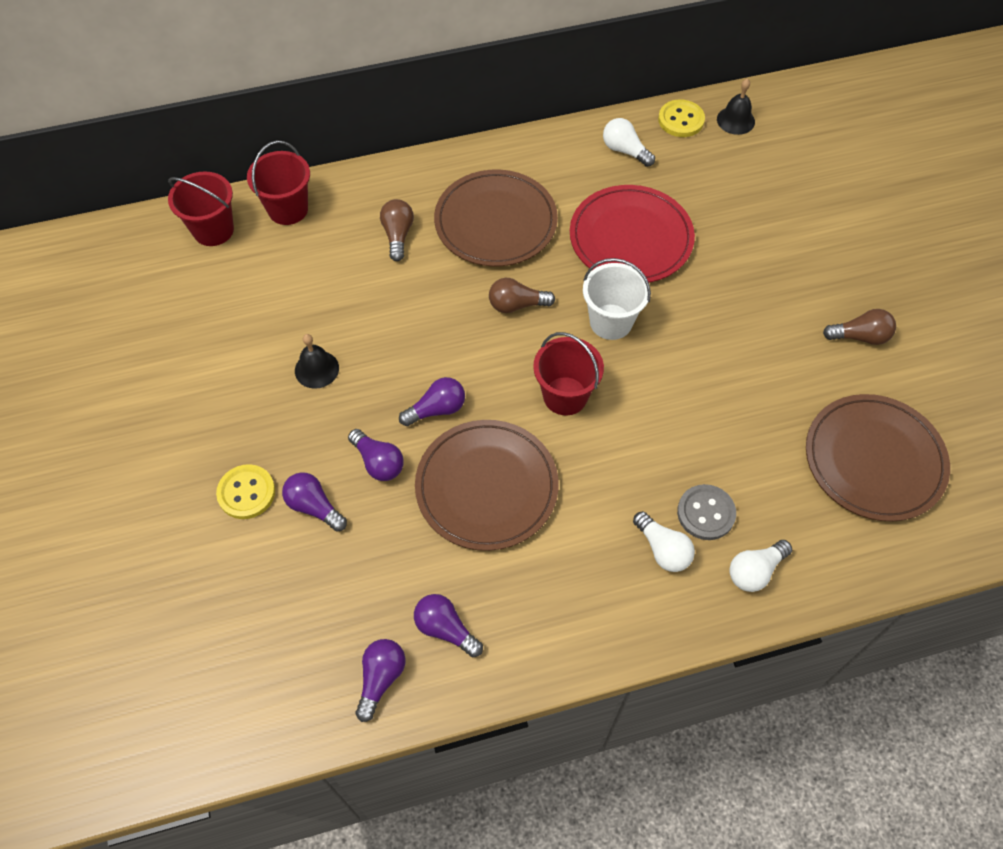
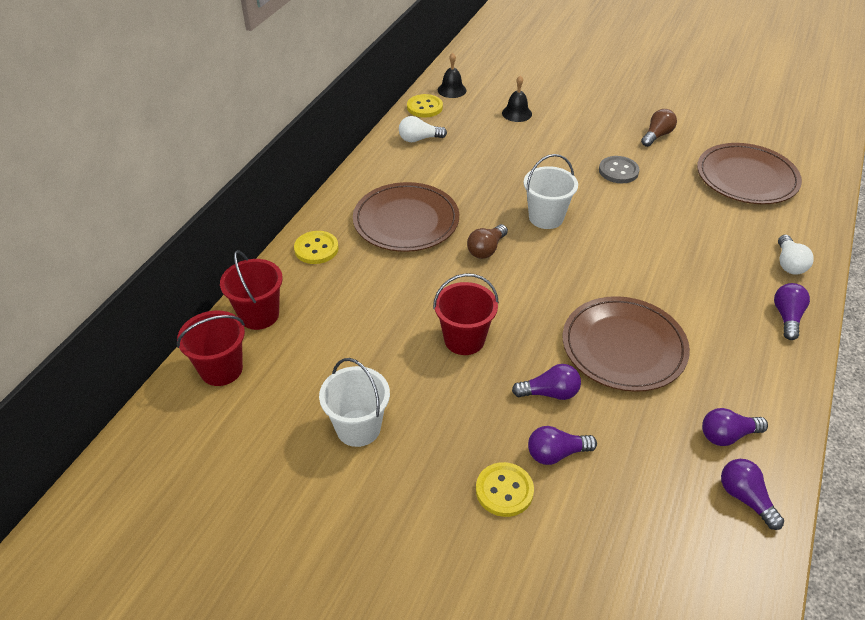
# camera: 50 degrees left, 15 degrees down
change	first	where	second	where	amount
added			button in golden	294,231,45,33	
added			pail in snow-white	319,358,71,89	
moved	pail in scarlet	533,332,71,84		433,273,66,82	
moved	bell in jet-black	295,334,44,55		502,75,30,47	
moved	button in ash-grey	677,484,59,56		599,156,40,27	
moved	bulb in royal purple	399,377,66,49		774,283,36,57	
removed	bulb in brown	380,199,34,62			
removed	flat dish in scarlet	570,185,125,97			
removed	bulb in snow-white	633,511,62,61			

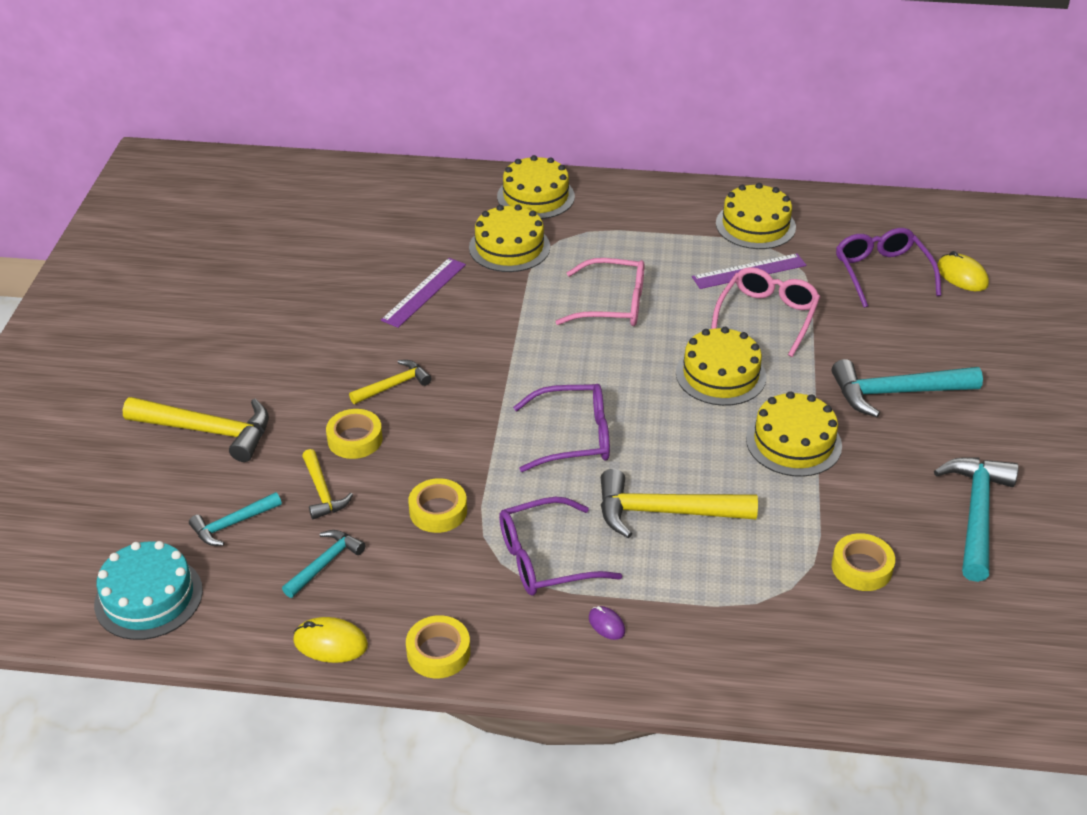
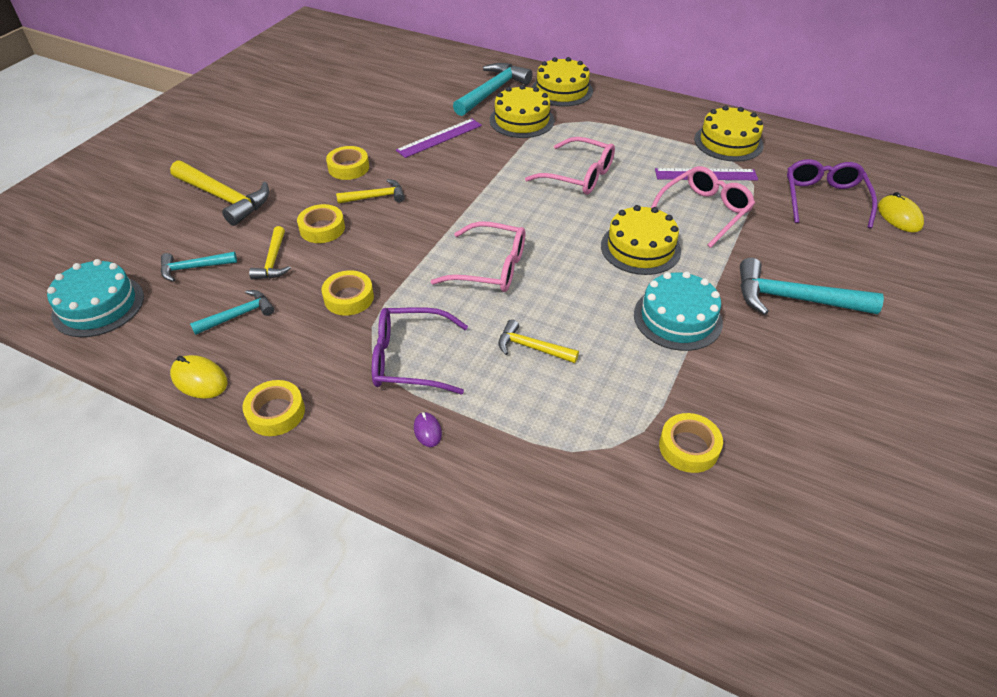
# camera: 20 degrees right, 5 degrees up
change	first	where	second	where	amount
added			tape in golden	326,146,43,34	
recoloured	glasses in royal purple	513,384,97,88	glasses in rose-pink	430,221,95,71	
moved	claw hammer in turquoise	934,457,85,125		453,63,80,53	
resized	claw hammer in golden	601,469,157,69		499,319,80,44	x0.57
recoloured	cake in golden	746,391,96,86	cake in turquoise	634,271,89,80	

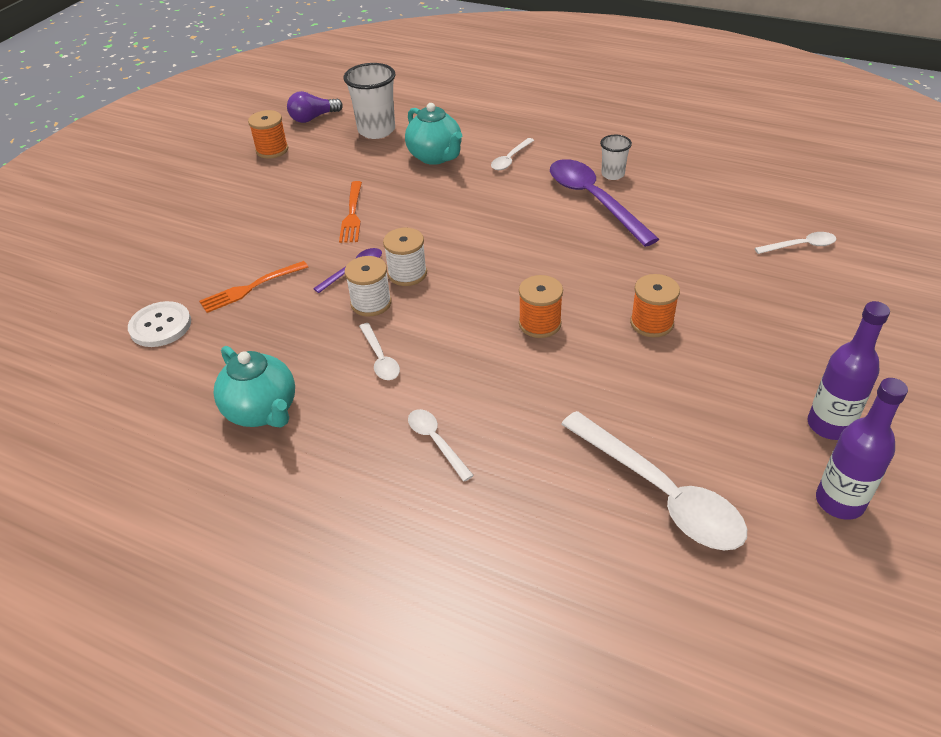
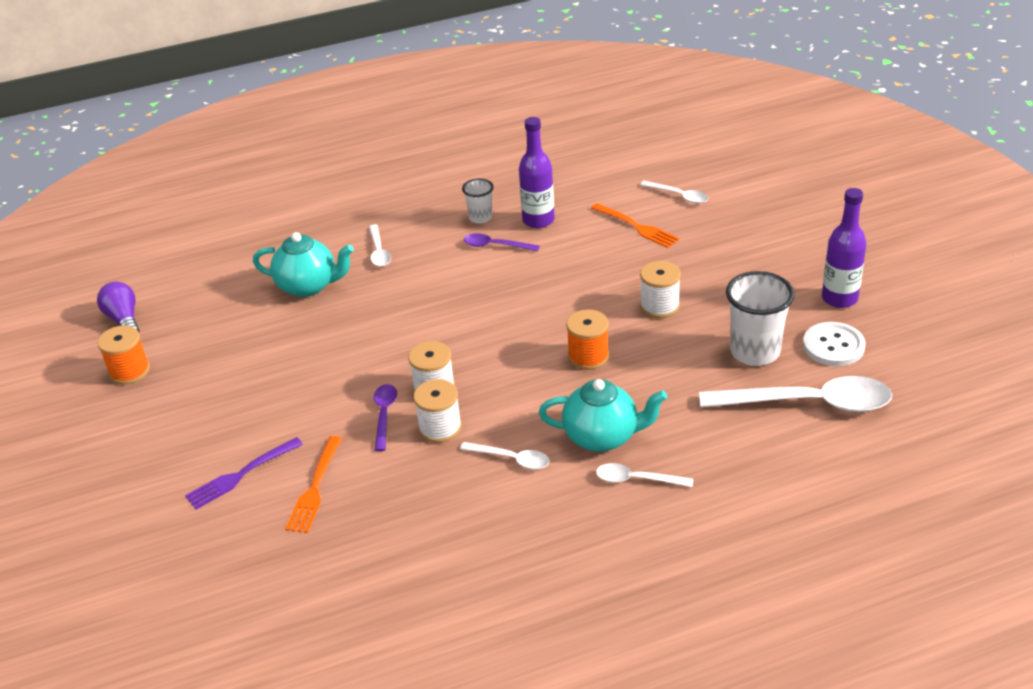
# camera: 45 degrees left, 5 degrees down
change	first	where	second	where	amount
turned	bulb in royal purple	287,91,56,32		97,281,42,51	135 degrees clockwise
added			fork in royal purple	185,437,118,72	
resized	tablespoon in royal purple	550,159,109,88		464,233,76,18	x0.49
moved	drink bottle in royal purple	816,378,92,142		519,117,36,111	
moved	tea pot in turquoise	214,346,81,82		539,379,128,73	
moved	fork in orange-coloured	339,181,23,62		591,203,88,45	
turned	tablespoon in snow-white	755,232,81,22		640,181,69,23	90 degrees clockwise
recoloured	bobbin in orange-coloured	630,274,50,63	bobbin in snow-white	640,261,41,58	
moved	tumbler in snow-white	344,63,51,76		726,271,69,95	
moved	button in snow-white	128,301,63,46		803,322,62,44	

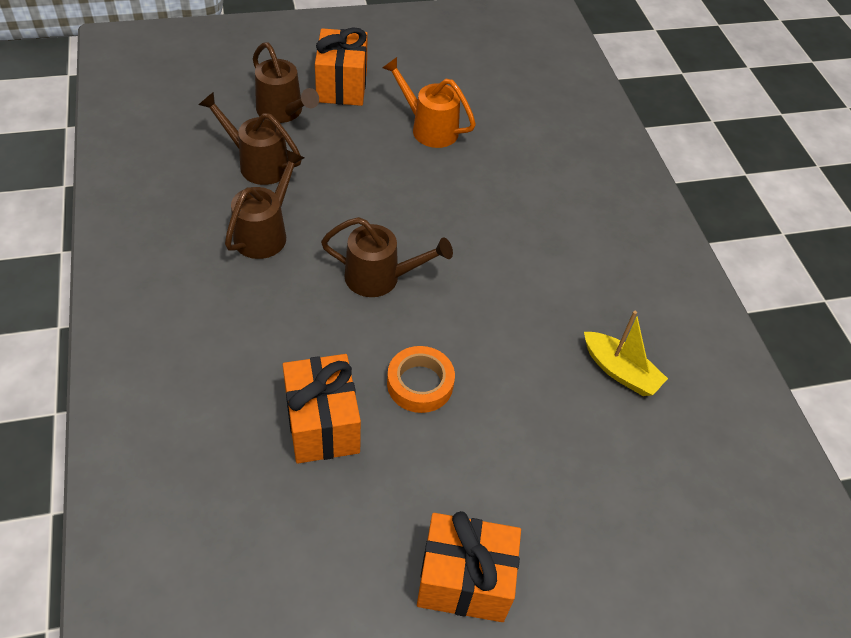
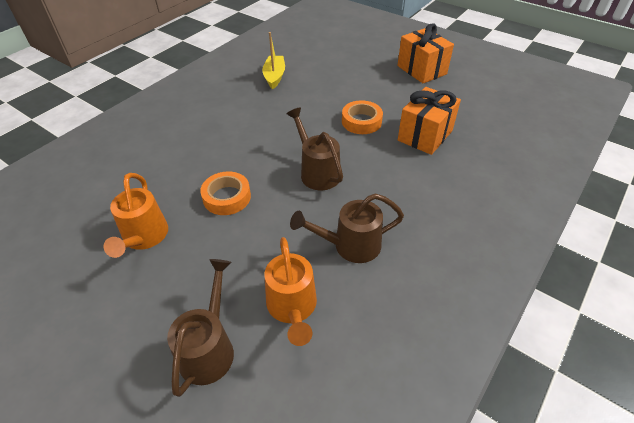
# camera: 125 degrees left, 5 degrees down
change	first	where	second	where	amount
added			tape in orange-coloured	200,171,51,44	
recoloured	watering can in brown	199,92,102,93	watering can in orange-coloured	265,237,52,109	
removed	present in orange-coloured	315,27,53,79			

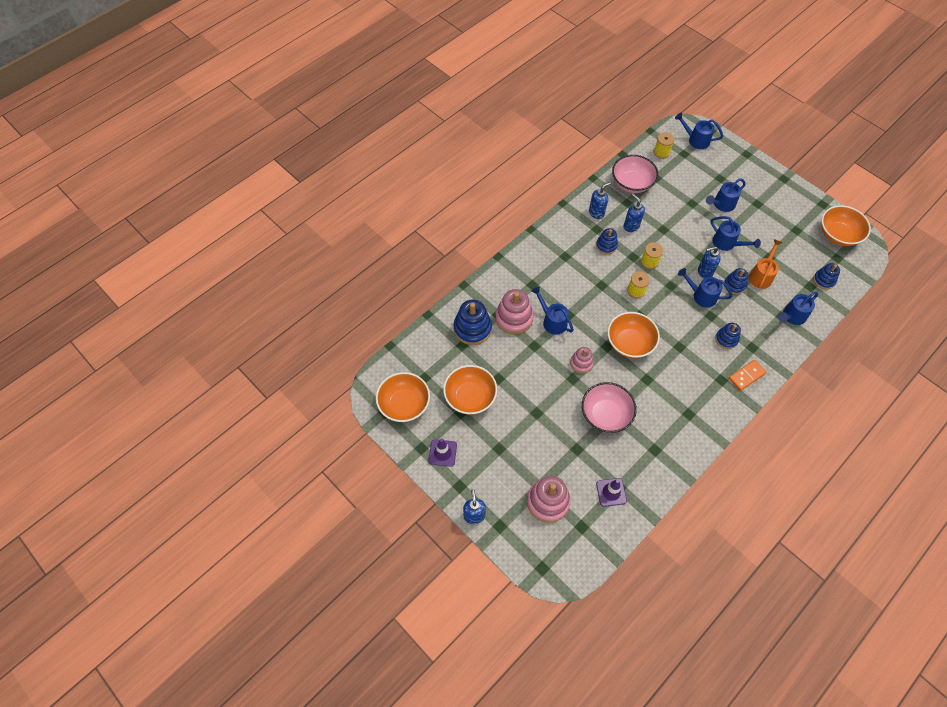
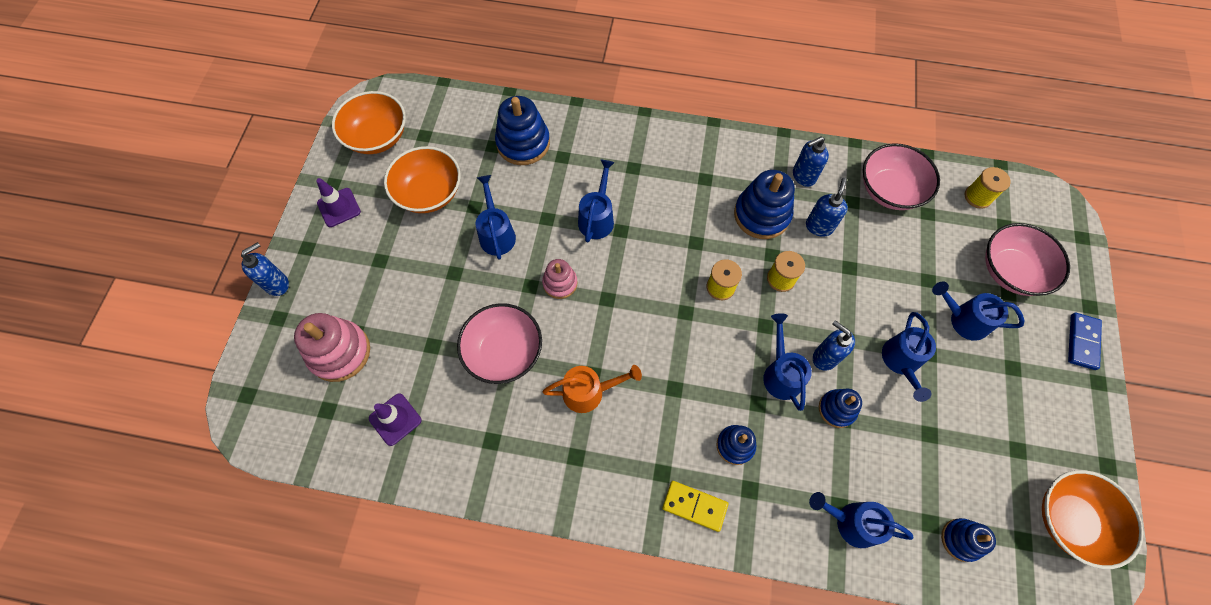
# camera: 55 degrees right, 5 degrees up
change	first	where	second	where	amount
moved	watering can in royal blue	675,113,48,36		476,175,40,85	
moved	watering can in orange-coloured	749,239,34,50		542,365,100,48	
recoloured	domino tile in orange-coloured	729,360,38,31	domino tile in golden	662,481,66,51	
resized	ring stacker in royal blue	596,228,22,26		734,170,61,69	x1.70
turned	pump bottle in royal blue	589,182,22,37		793,136,36,51	135 degrees clockwise
added			bowl in rose-pink	985,223,85,73	
added			domino tile in royal blue	1068,313,34,57	
removed	ring stacker in rose-pink	495,289,39,46			
removed	bowl in orange-coloured	607,312,53,46			

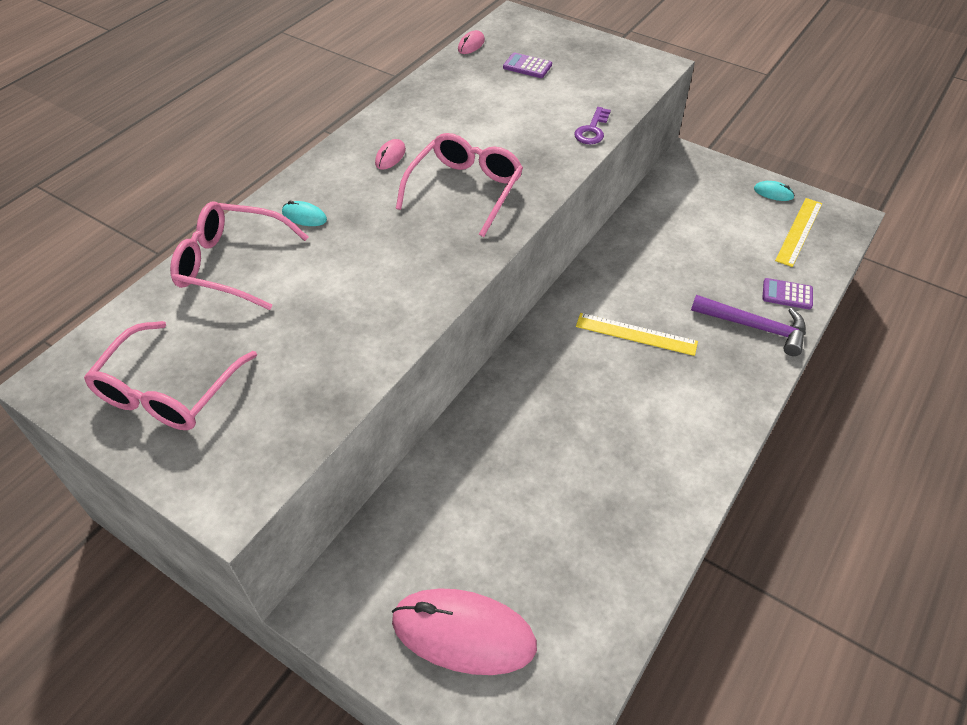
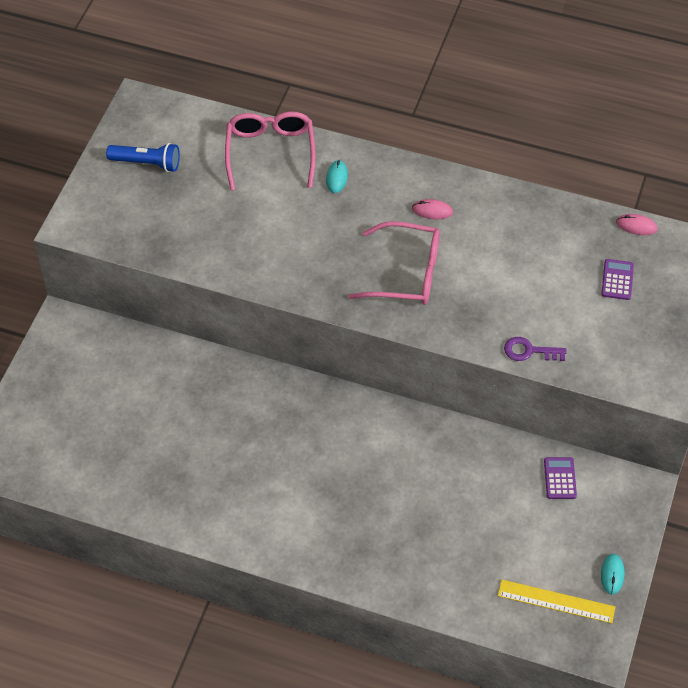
# camera: 75 degrees right, 5 degrees up
change	first	where	second	where	amount
replaced	glasses in rose-pink	84,321,173,109	pocket torch in royal blue	106,143,74,29	
moved	calculator in royal purple	762,278,51,32		544,457,33,42	
removed	PC mouse in rose-pink	392,589,145,86			
removed	ruler in golden	576,313,122,43			
removed	claw hammer in royal purple	691,295,115,61			

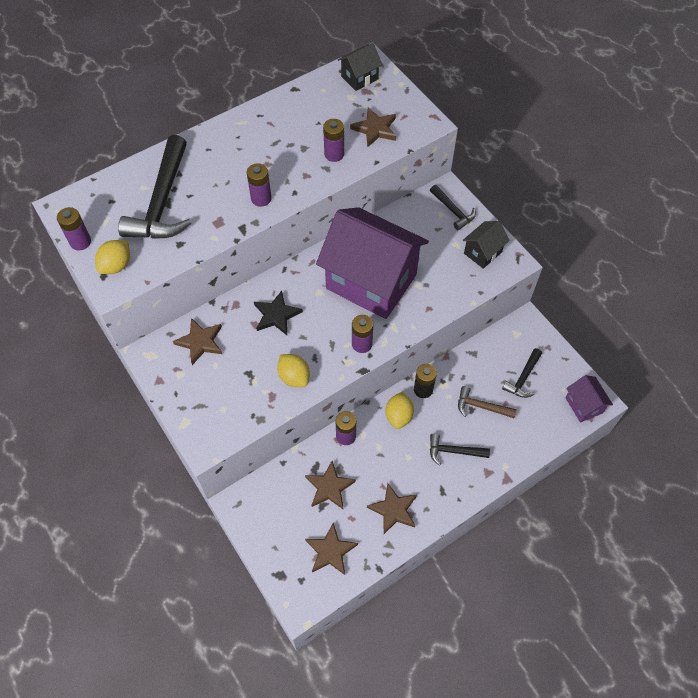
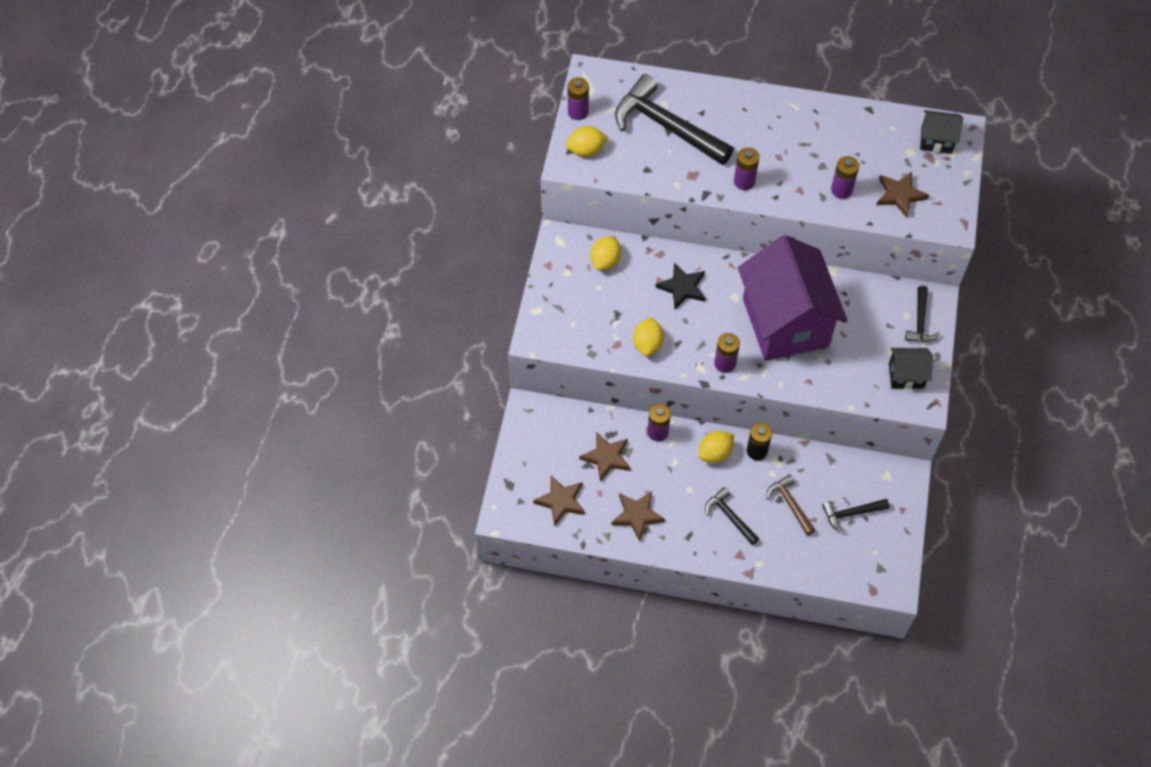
# camera: 45 degrees right, 0 degrees up
change	first	where	second	where	amount
replaced	five-pointed star in brown	173,318,49,47	toy lemon in golden	591,236,30,34	
turned	claw hammer in jet-black	118,135,73,104		615,74,119,91	75 degrees clockwise
removed	house in royal purple	565,375,48,47			

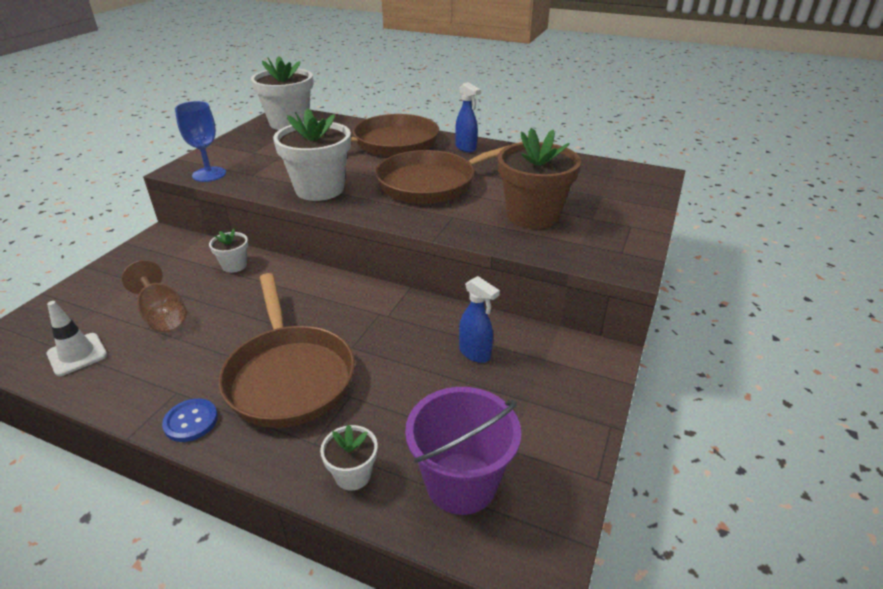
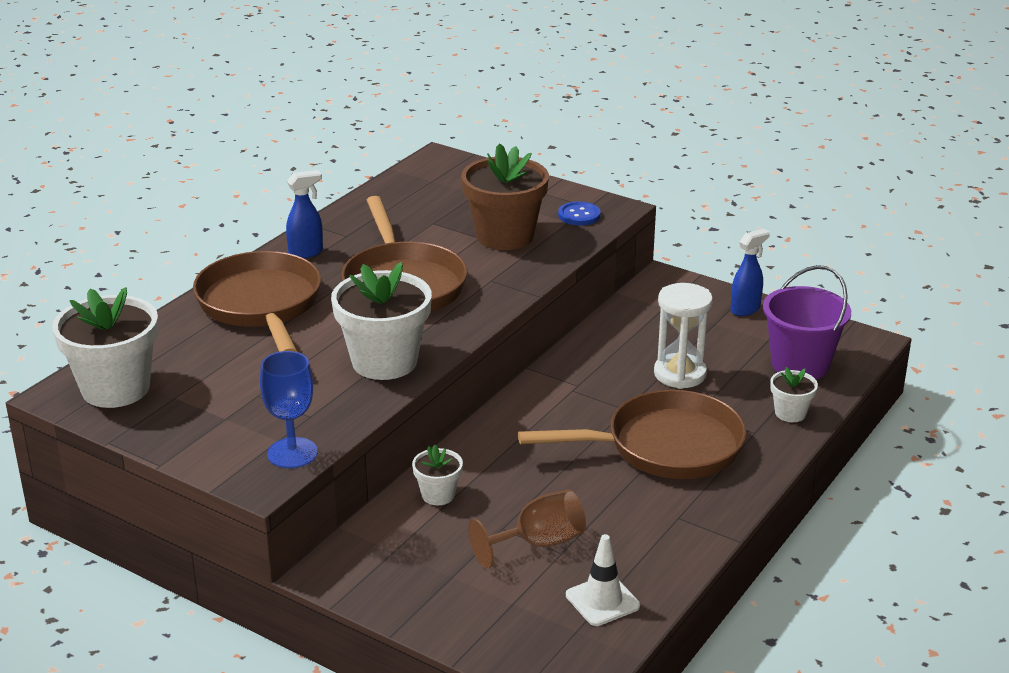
# camera: 80 degrees left, 5 degrees down
change	first	where	second	where	amount
moved	button in royal blue	162,399,56,43		558,201,43,24	
added			sand timer in snow-white	654,283,59,106	
moved	sprayer in royal blue	459,276,41,87		731,229,39,87	

